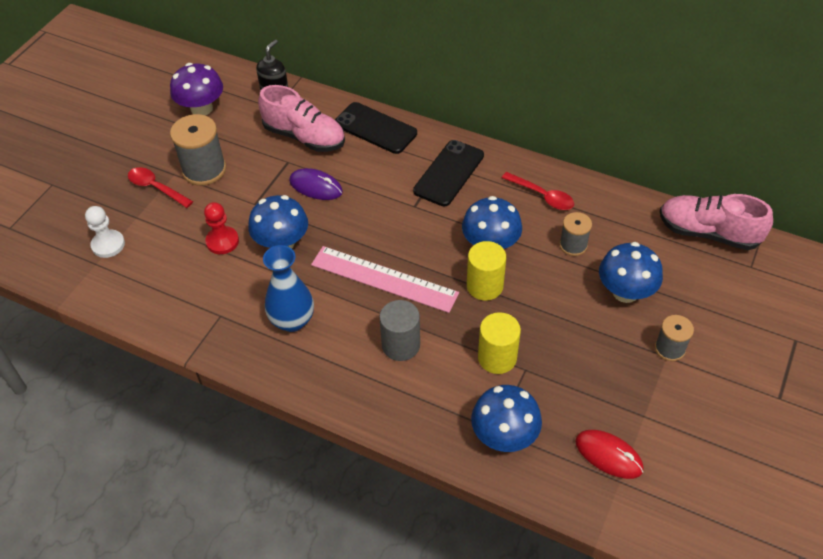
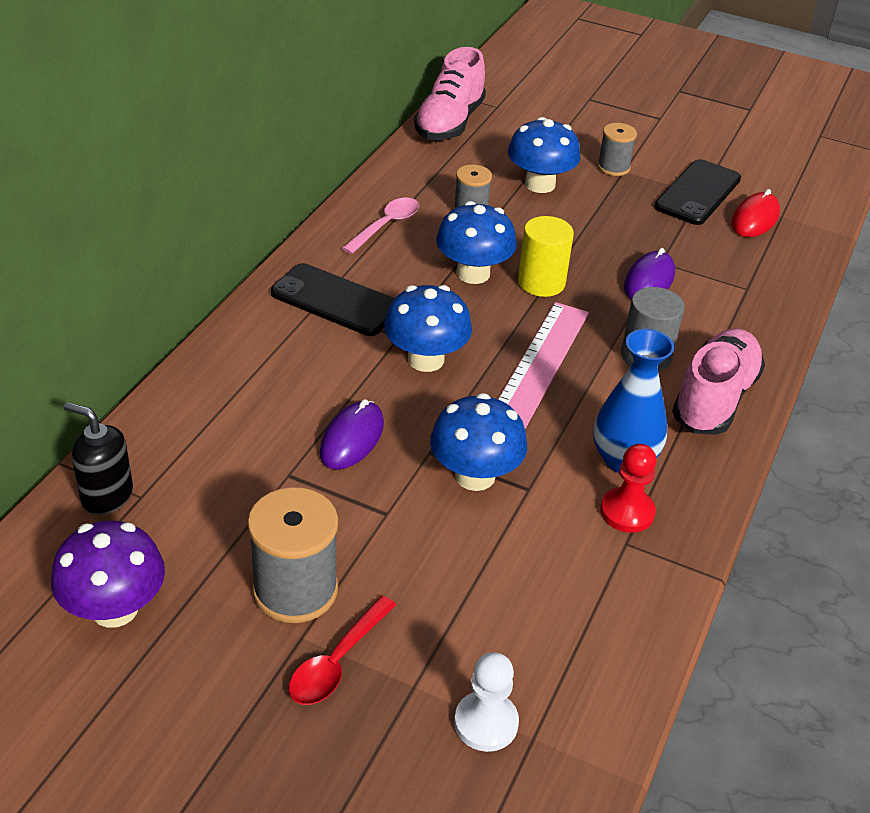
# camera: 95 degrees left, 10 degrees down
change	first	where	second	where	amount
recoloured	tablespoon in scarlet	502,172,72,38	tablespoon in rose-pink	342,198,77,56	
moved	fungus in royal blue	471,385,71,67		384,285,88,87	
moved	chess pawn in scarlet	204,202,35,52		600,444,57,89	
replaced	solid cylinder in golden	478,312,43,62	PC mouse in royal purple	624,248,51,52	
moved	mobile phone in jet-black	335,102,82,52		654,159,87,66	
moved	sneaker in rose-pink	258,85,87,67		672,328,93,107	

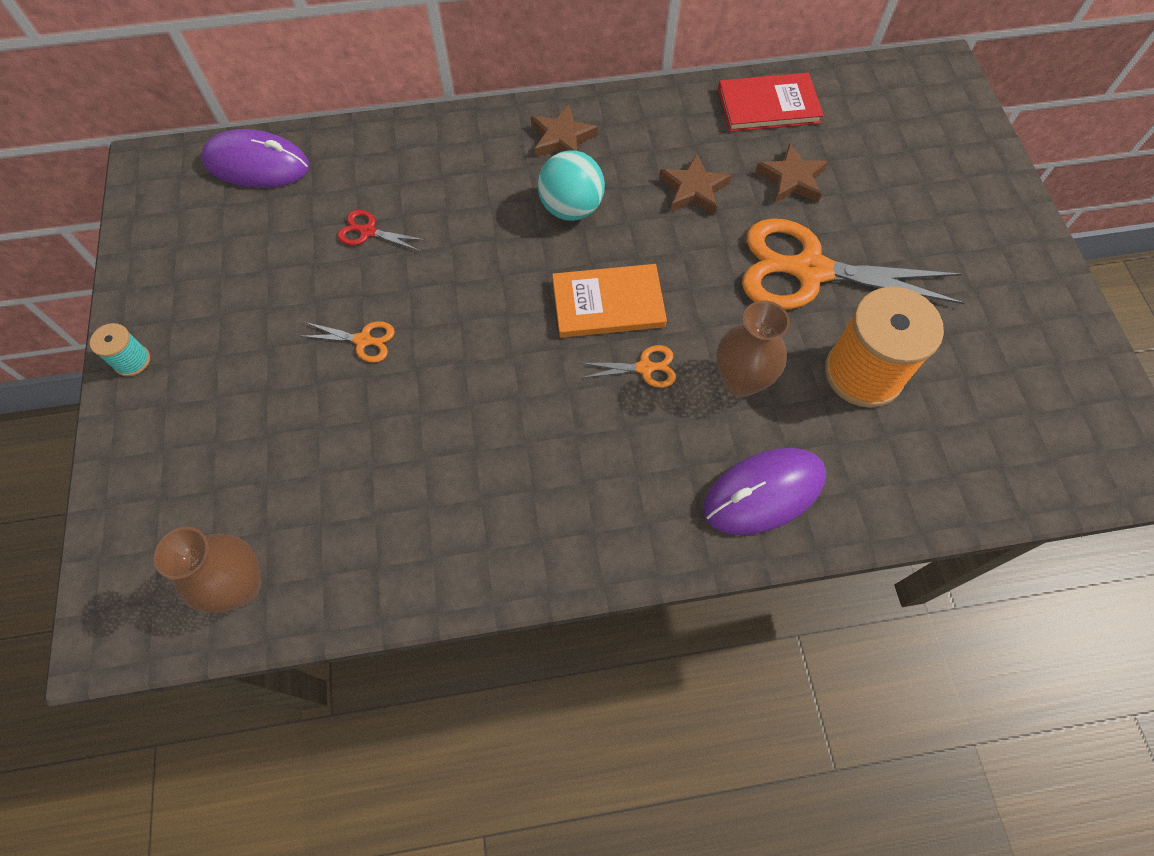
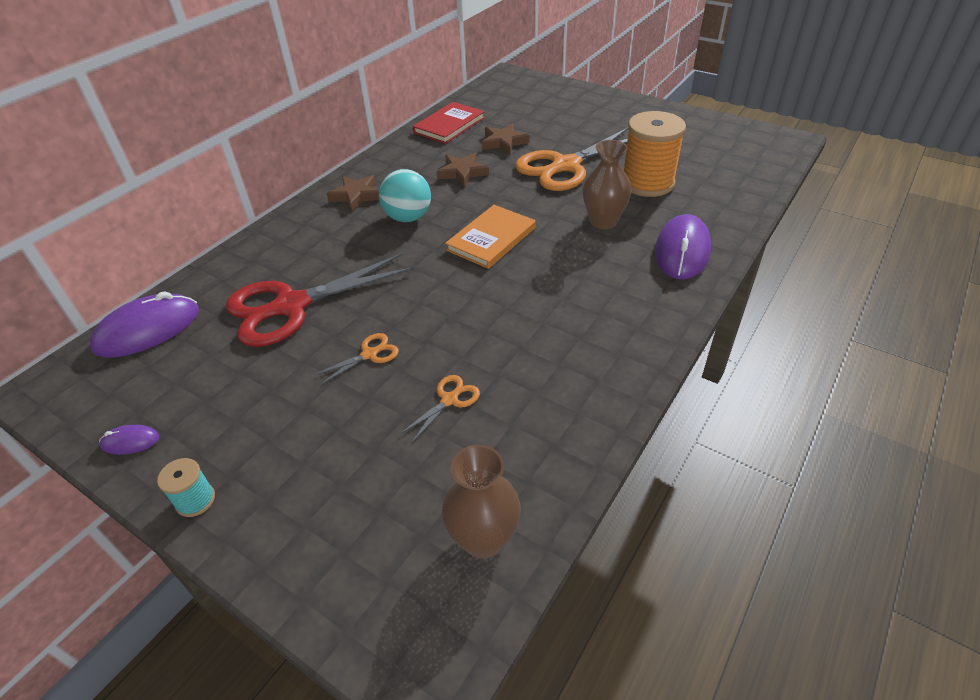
# camera: 45 degrees left, 20 degrees down
change	first	where	second	where	amount
added			PC mouse in royal purple	99,425,60,30	
resized	shears in scarlet	338,210,87,41		226,253,189,94	x2.42
moved	shears in orange-coloured	581,345,95,43		400,375,80,68	

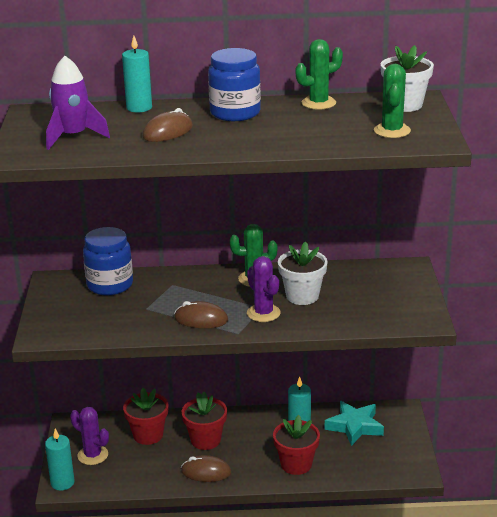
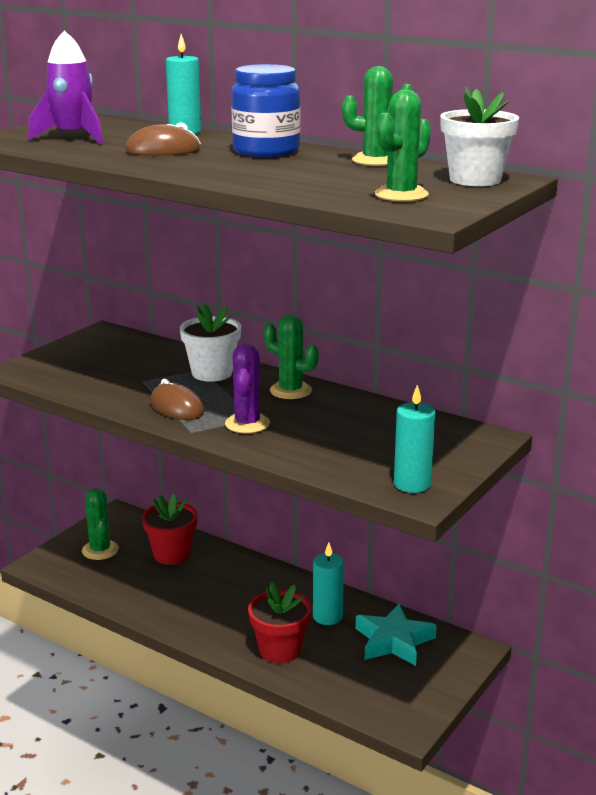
# camera: 35 degrees right, 5 degrees down
change	first	where	second	where	amount
recoloured	saguaro cactus in royal purple	70,407,39,58	saguaro cactus in green	82,488,37,72	
moved	flower pot in snow-white	278,241,50,64		180,304,61,78	
moved	candle in turquoise	45,428,30,63		394,385,41,108	
removed	jam jar in royal blue	83,227,50,68			
removed	PC mouse in brown	181,455,50,27			
removed	flower pot in scarlet	182,392,45,58			

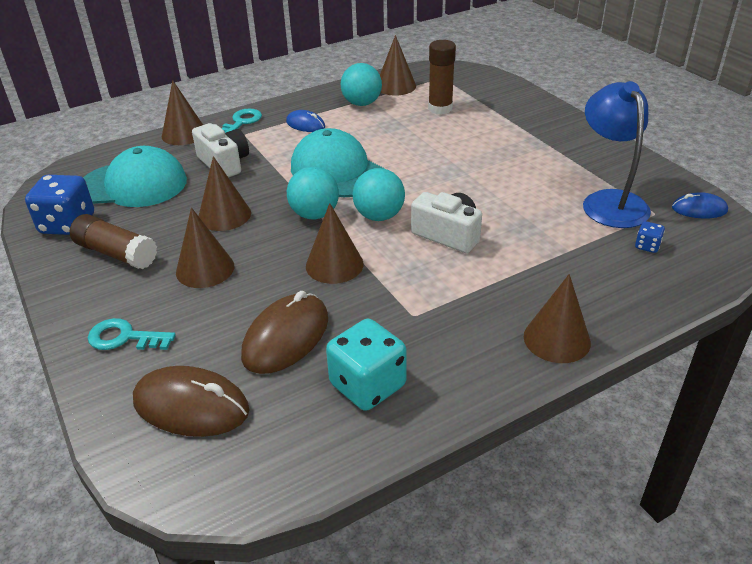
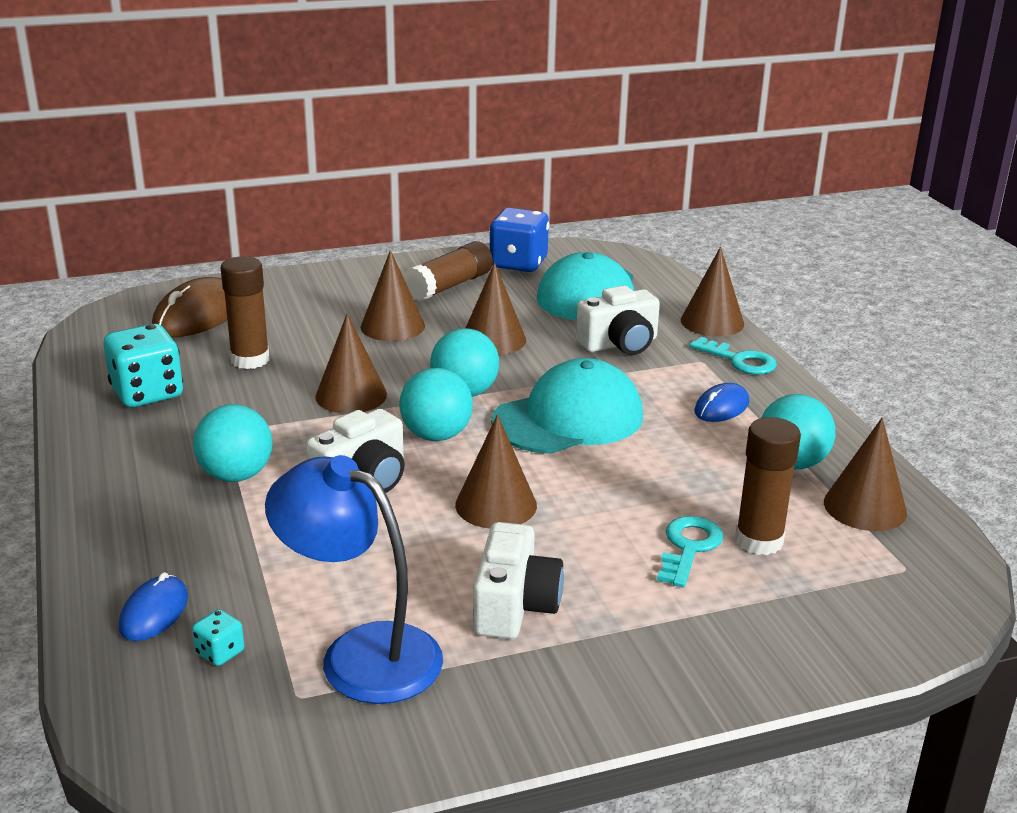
# camera: 100 degrees right, 10 degrees down
change	first	where	second	where	amount
moved	PC mouse in royal blue	672,192,56,27		119,572,69,69	
recoloured	dice in royal blue	635,221,30,32	dice in turquoise	192,609,52,57	
added			ball in turquoise	193,404,80,78	
replaced	PC mouse in brown	241,291,87,83	stick of glue in brown	221,256,49,113	
turned	desk lamp in royal blue	583,81,68,147		265,455,178,249	150 degrees counterclockwise
moved	cone shape in brown	524,274,67,89		455,414,82,114	
added			compact camera in snow-white	473,522,91,117	
moved	door key in turquoise	88,318,88,32		657,516,66,71	

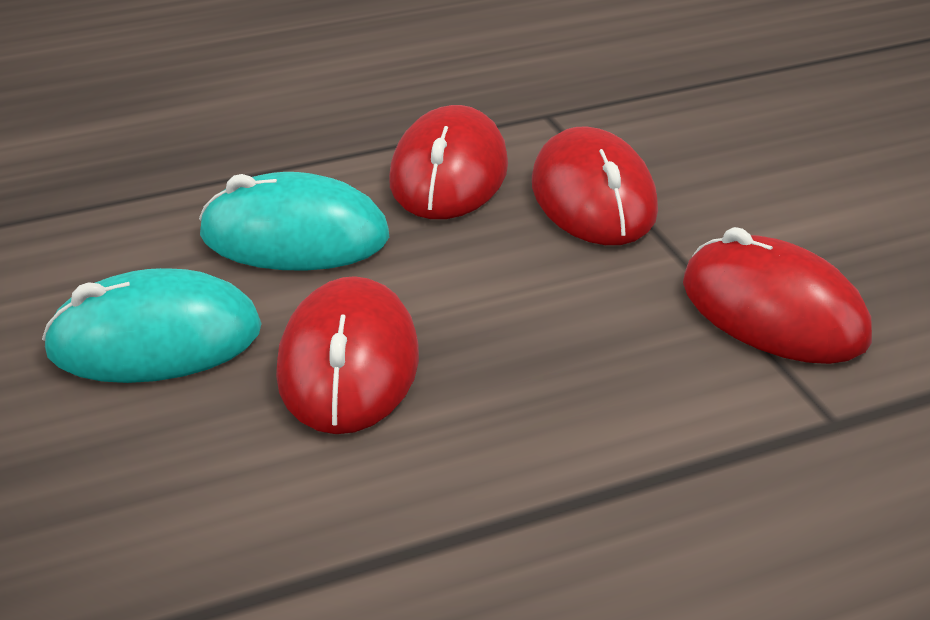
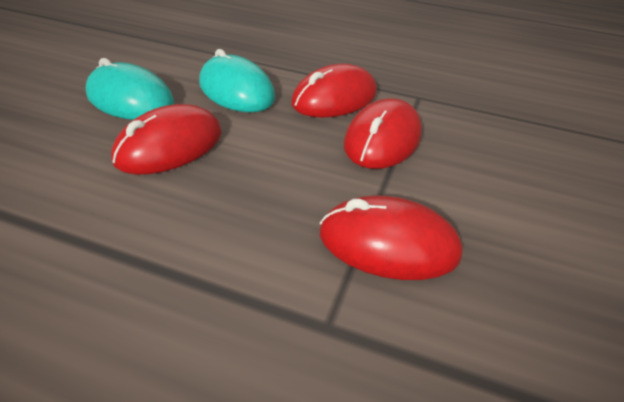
# camera: 40 degrees right, 5 degrees up
change	first	where	second	where	amount
turned	PC mouse in scarlet	683,227,189,137		320,195,143,85	75 degrees counterclockwise

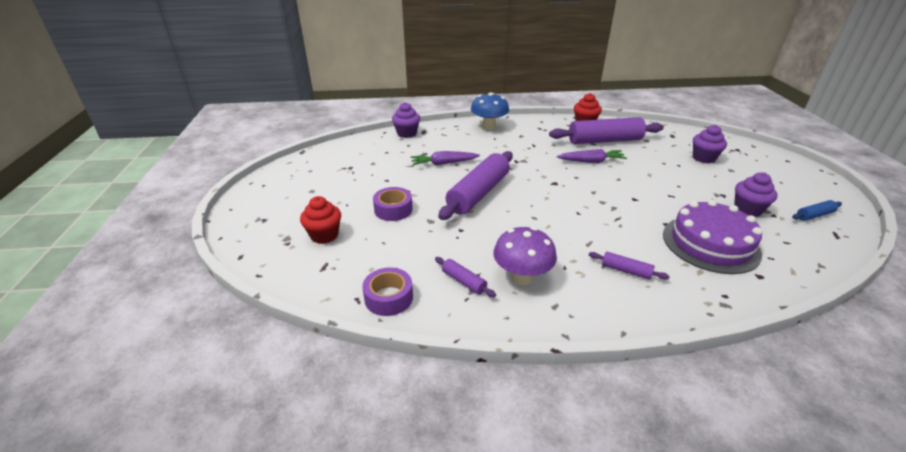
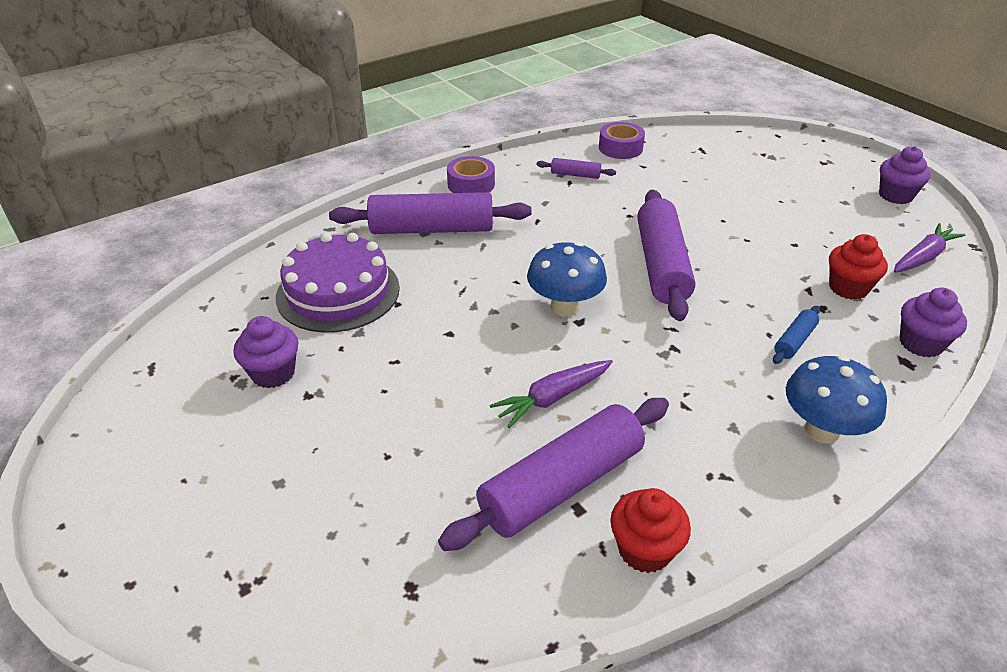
# camera: 150 degrees right, 5 degrees up
change	first	where	second	where	amount
resized	pastry roller in royal purple	589,252,81,28		329,192,203,42	x2.25
moved	tape in royal purple	373,187,40,34		447,156,48,37	
added			fungus in royal blue	527,242,80,75	
moved	pastry roller in royal blue	792,200,50,21		773,306,47,58	
moved	cupcake in scarlet	300,196,41,48		829,234,59,66	
moved	cupcake in royal purple	693,125,34,39		879,146,52,58	
moved	toy carrot in royal purple	411,151,69,14		894,223,72,50	
removed	fungus in royal purple	493,227,64,58			

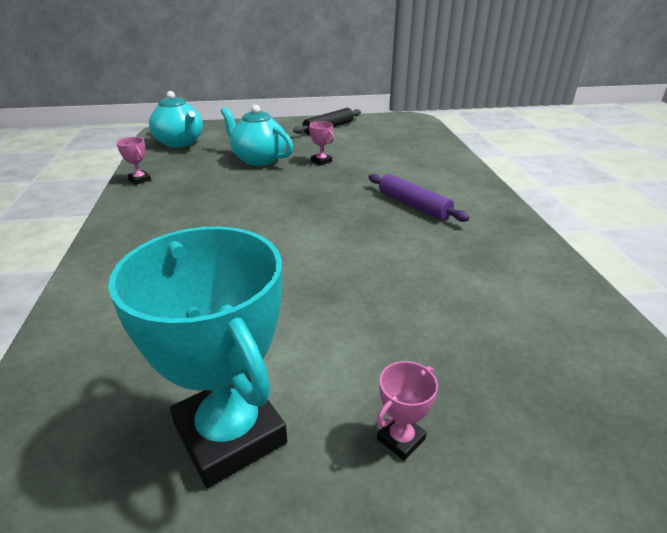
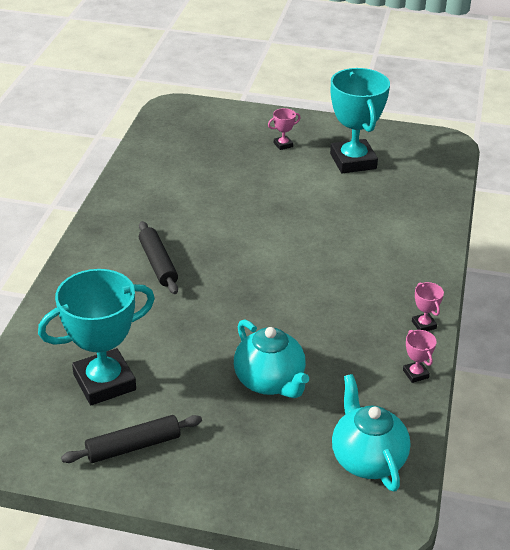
# camera: 160 degrees left, 5 degrees up
change	first	where	second	where	amount
added			trophy in turquoise	38,269,117,136	
recoloured	pastry roller in royal purple	368,174,101,48	pastry roller in jet-black	139,221,39,73	
moved	trophy in rose-pink	309,121,25,45		412,282,32,49	

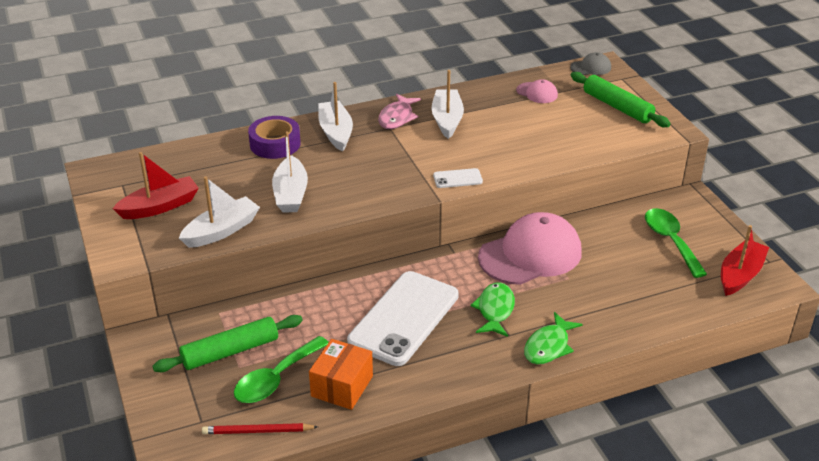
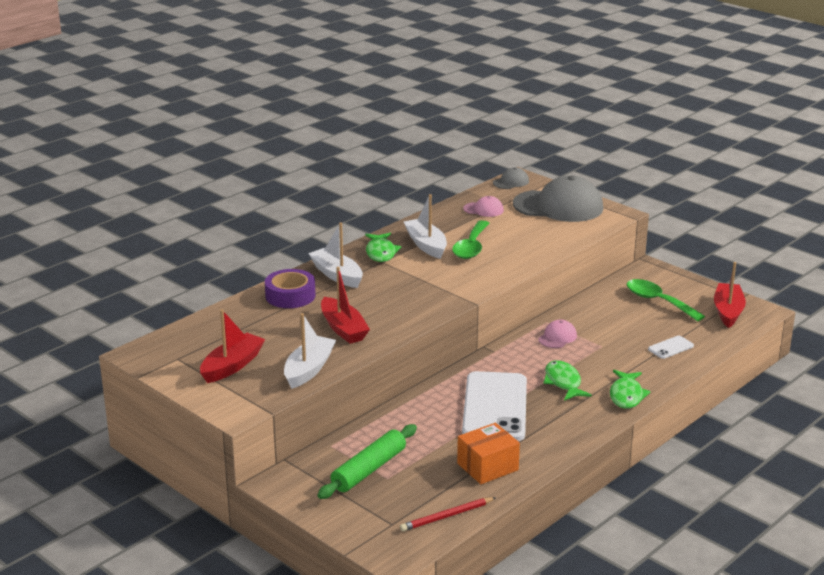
# camera: 25 degrees left, 10 degrees down
change	first	where	second	where	amount
recoloured	boat in snow-white	272,132,36,81	boat in scarlet	321,267,49,77	
recoloured	fish in rose-pink	378,94,43,35	fish in green	365,233,37,29	
moved	tablespoon in green	234,336,95,67		452,220,38,39	
turned	box in orange-coloured	309,339,64,71		457,423,63,61	60 degrees clockwise
replaced	pastry roller in green	571,72,100,55	peaked cap in ash-grey	513,175,90,47	
resized	peaked cap in rose-pink	478,212,104,73		538,320,39,28	x0.45
moved	mobile phone in snow-white	433,168,50,20		648,336,46,23	

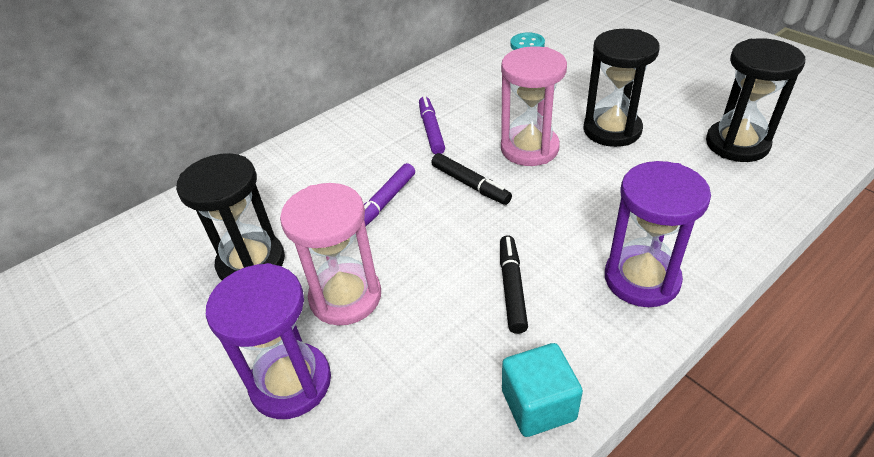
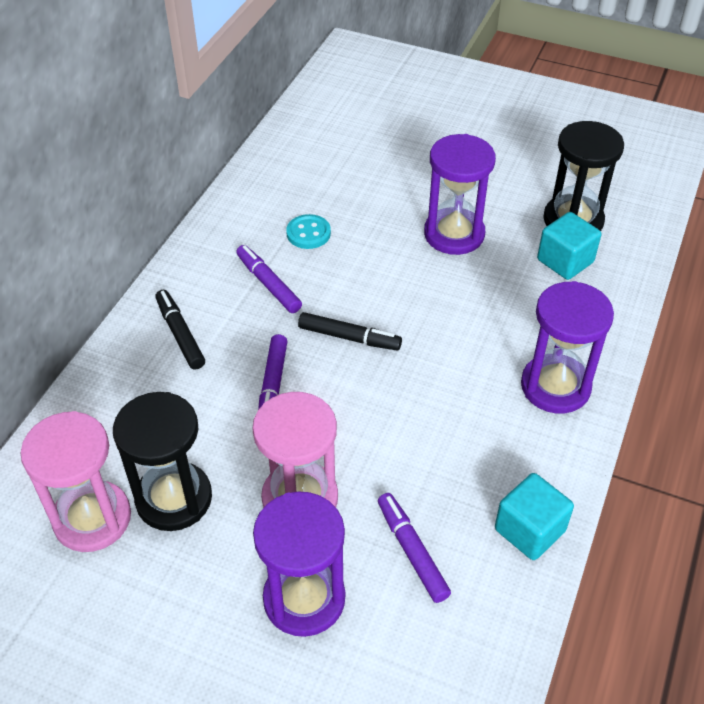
# camera: 30 degrees left, 5 degrees up
change	first	where	second	where	amount
moved	sand timer in rose-pink	501,46,66,120		21,411,110,141	
moved	marker in jet-black	500,235,28,99		155,290,50,80	
moved	button in turquoise	510,32,35,18		286,214,45,35	
added			marker in royal purple	378,493,73,110	
recoloured	sand timer in jet-black	583,29,77,118	sand timer in royal purple	424,134,72,121	
added			block in turquoise	537,212,64,68	

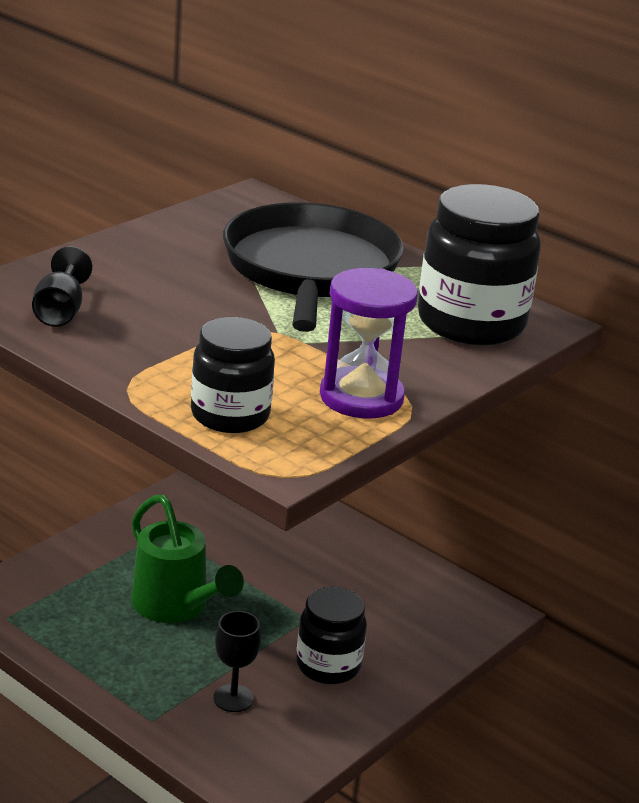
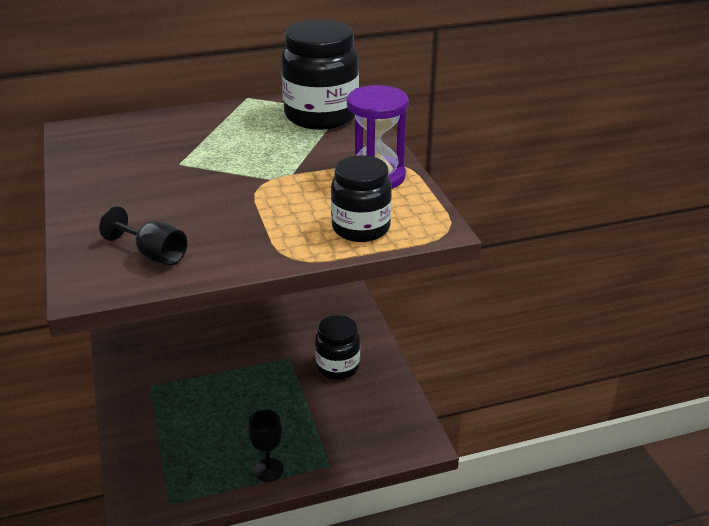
# camera: 55 degrees left, 5 degrees up
change	first	where	second	where	amount
moved	chalice in jet-black	213,611,48,101		248,410,36,72	
removed	watering can in green	131,495,113,128			
removed	skillet in jet-black	223,202,181,130			

